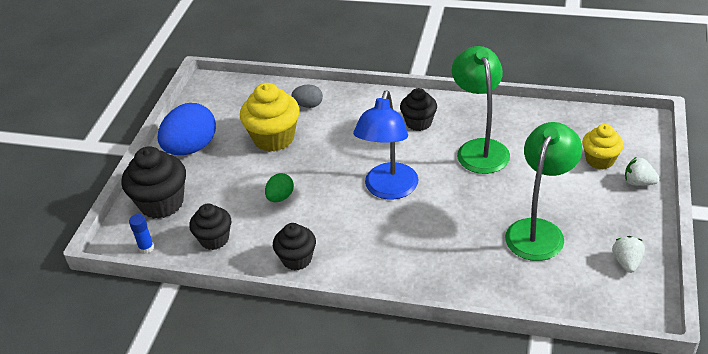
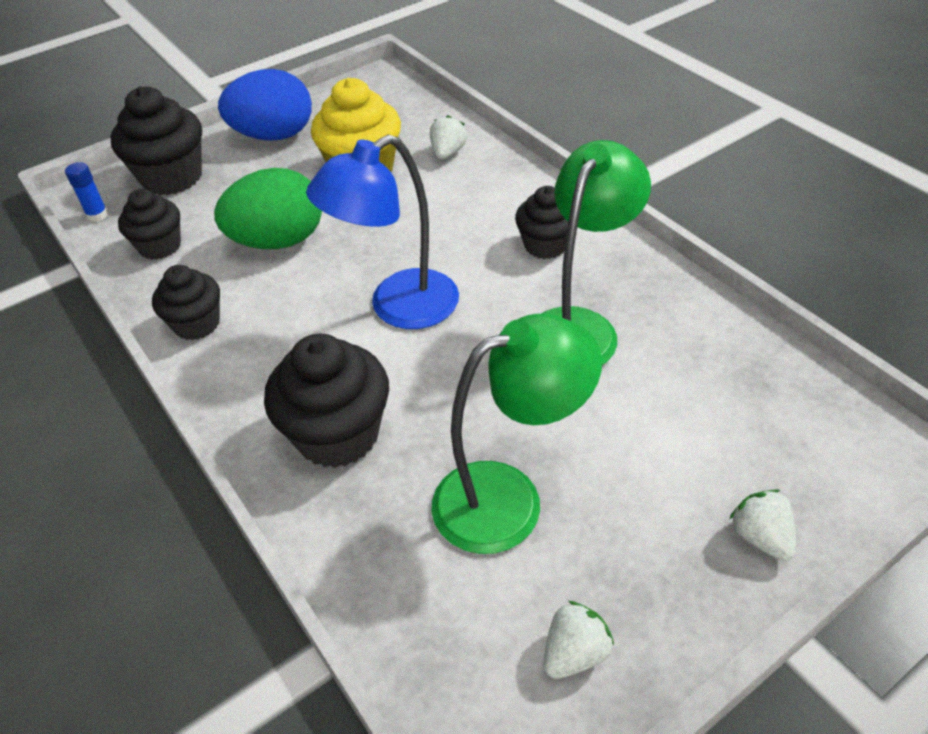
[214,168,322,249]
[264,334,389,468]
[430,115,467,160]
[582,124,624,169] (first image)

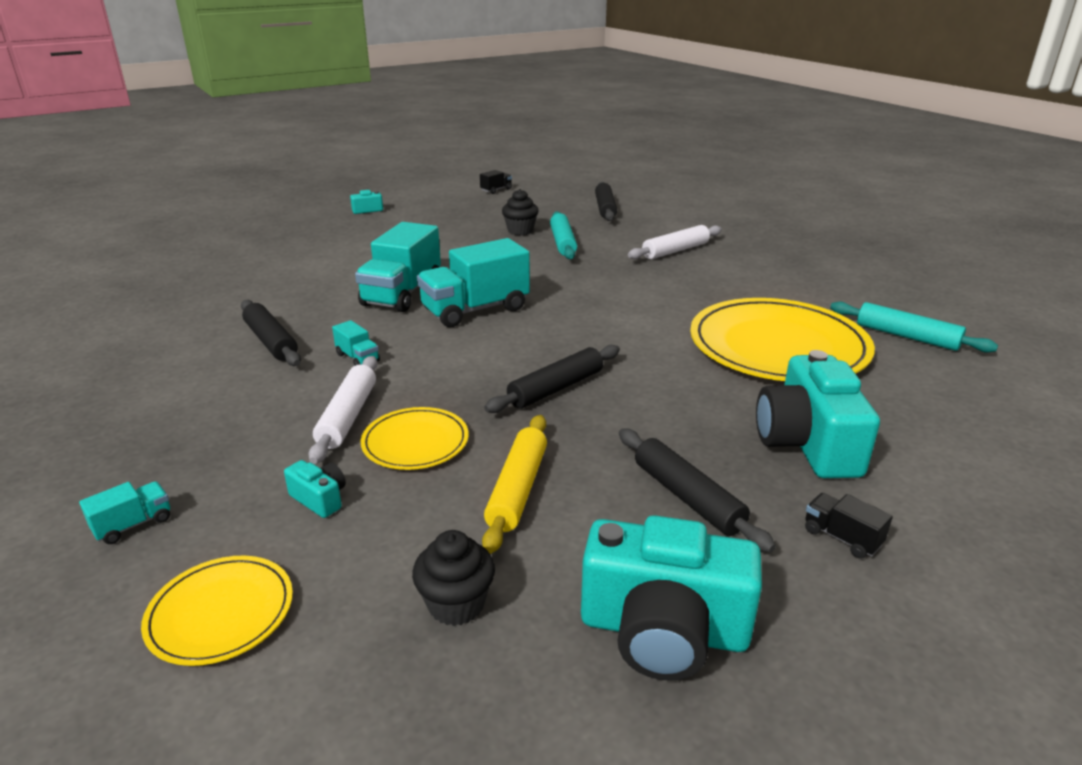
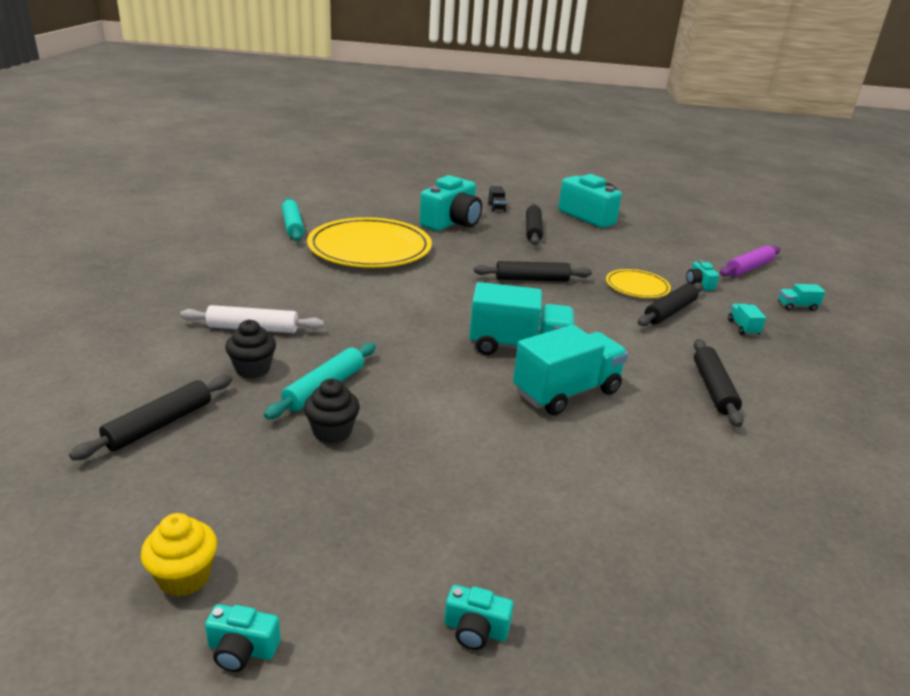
[141,513,217,597]
[205,604,280,672]
[225,320,276,379]
[638,282,703,326]
[720,245,780,277]
[728,304,766,335]
[482,415,547,554] (first image)

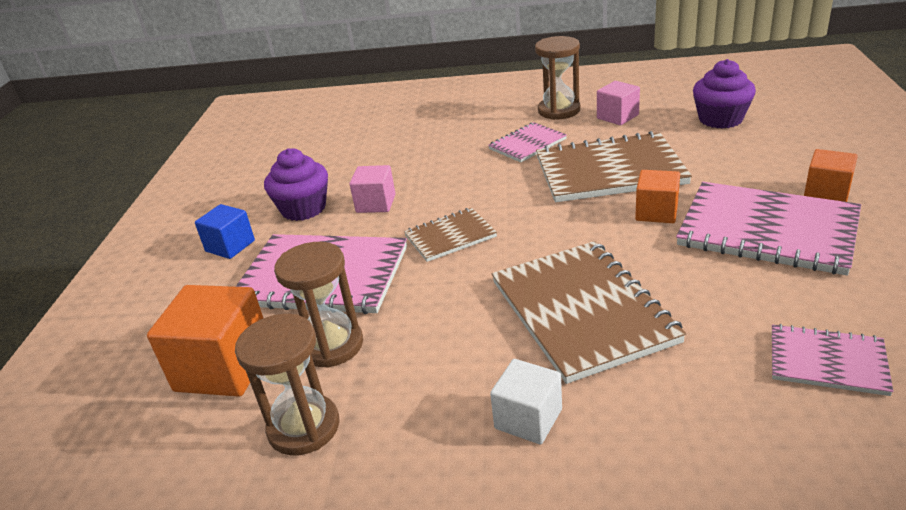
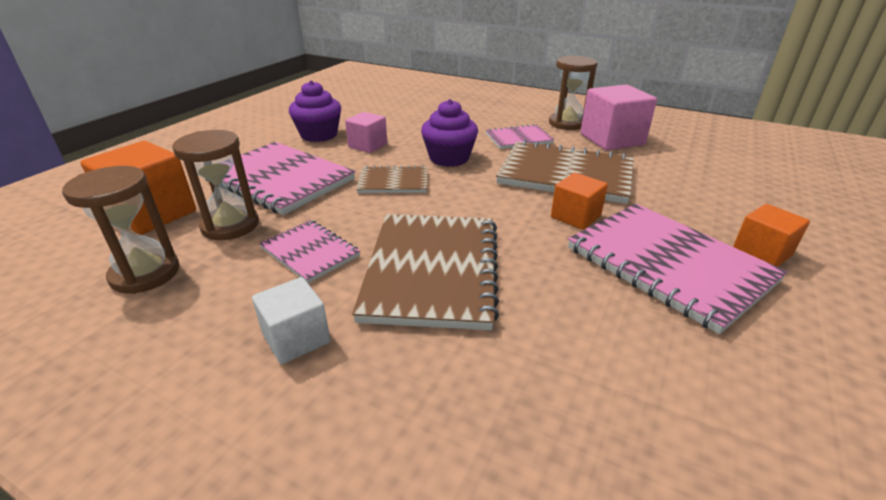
[259,220,360,283]
[421,99,478,167]
[580,84,657,150]
[195,204,255,259] (first image)

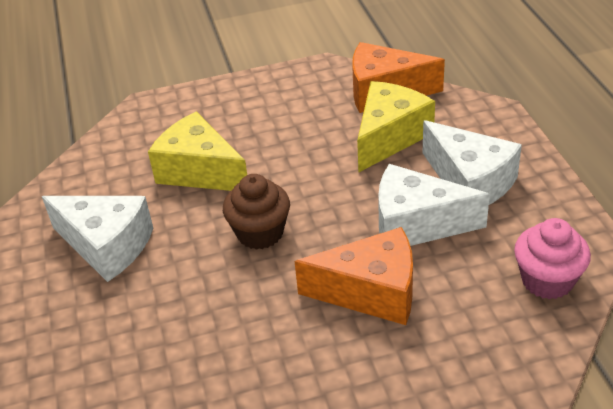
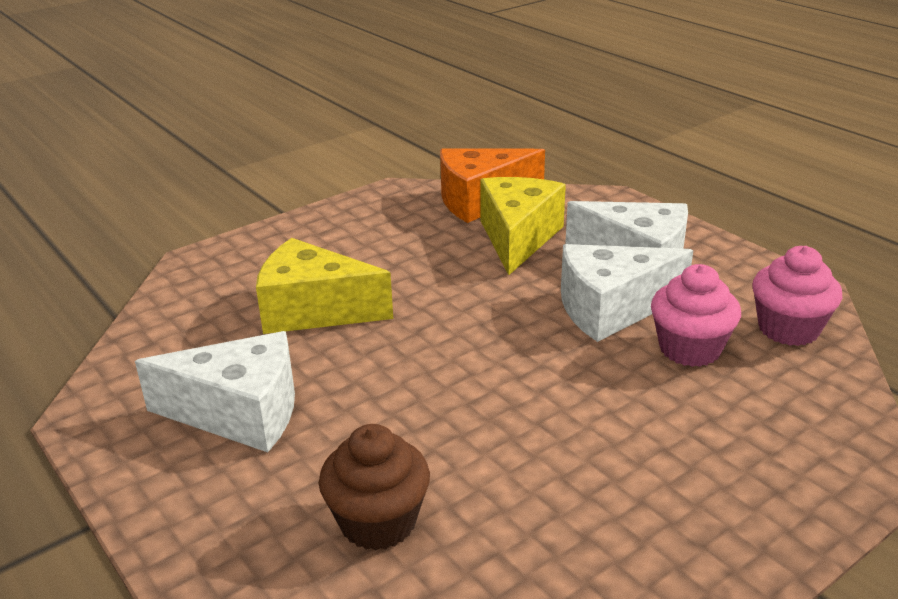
[319,424,430,551]
[651,264,741,367]
[295,227,413,325] (first image)

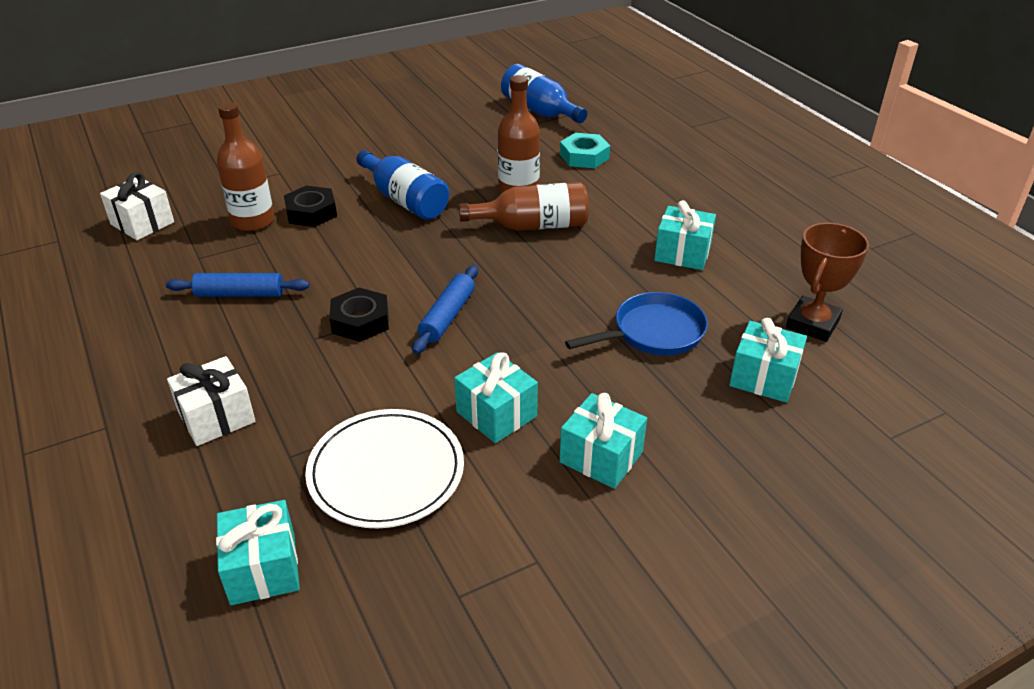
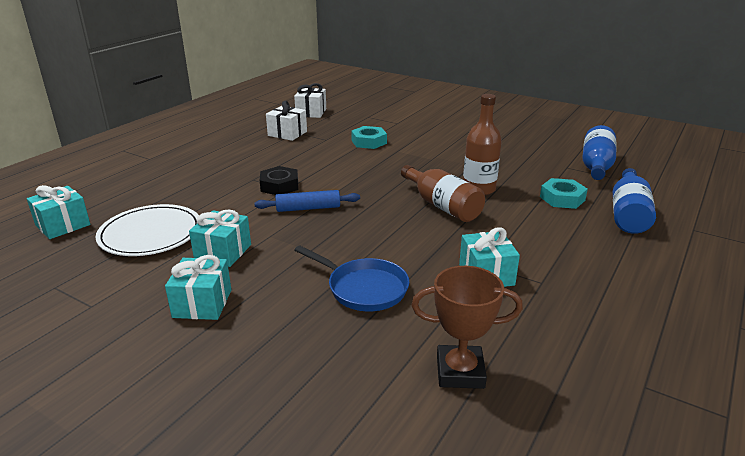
[266,101,307,141]
[351,126,387,149]
[613,168,656,234]
[166,273,310,297] (first image)
[217,102,274,231] (first image)
[729,318,807,403] (first image)

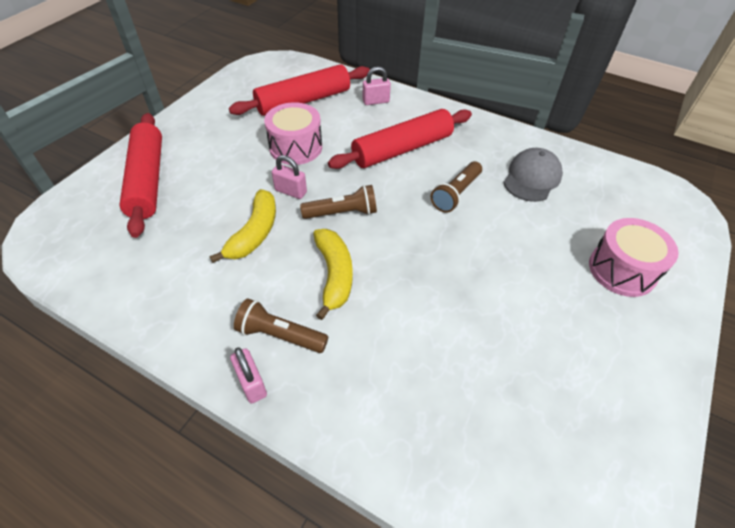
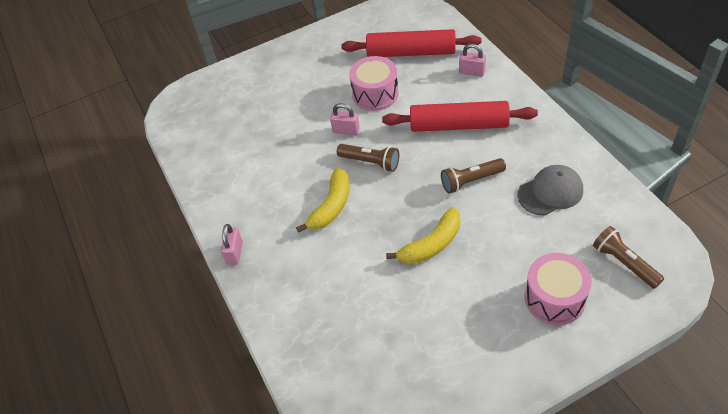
[330,103,360,135]
[386,207,460,264]
[593,226,664,289]
[120,113,162,238] (first image)

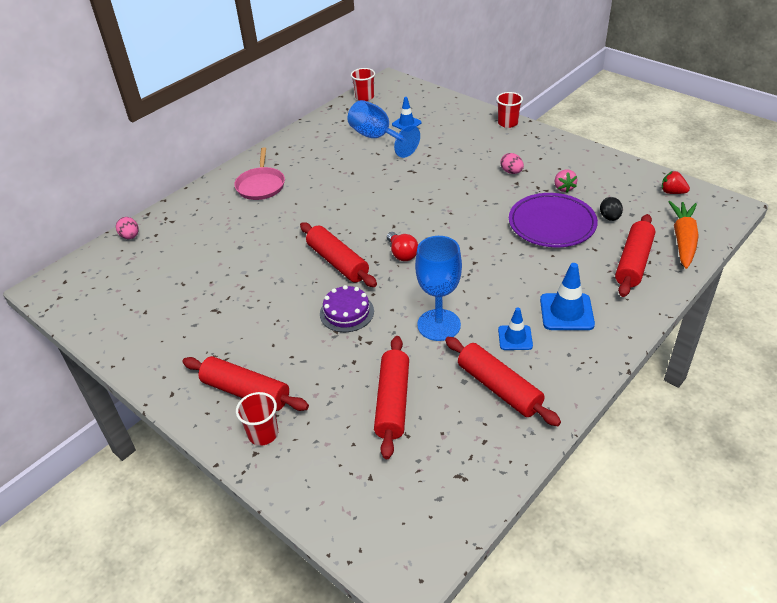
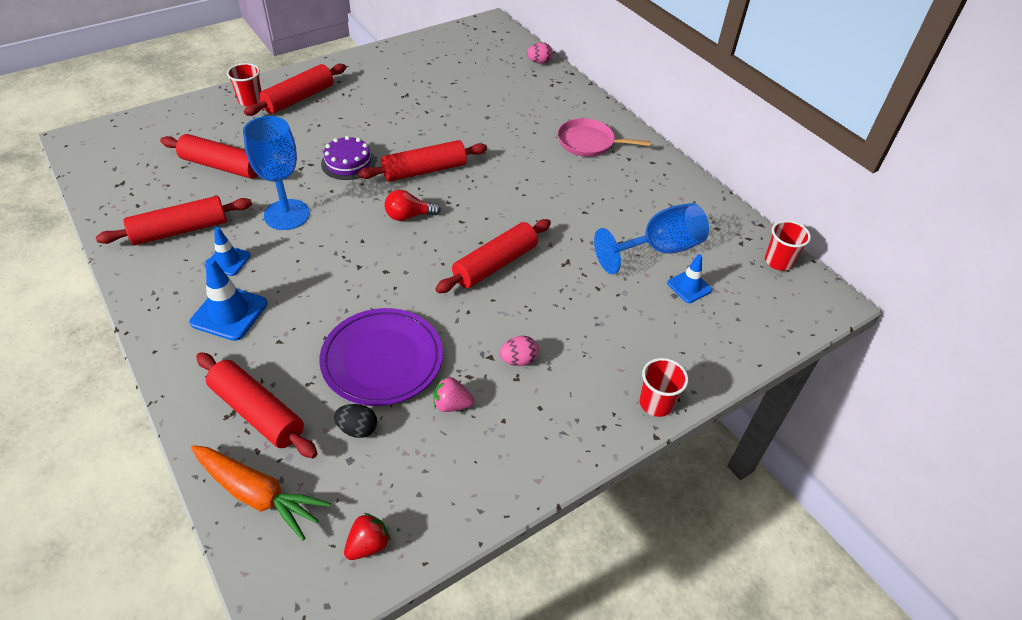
[435,219,551,293]

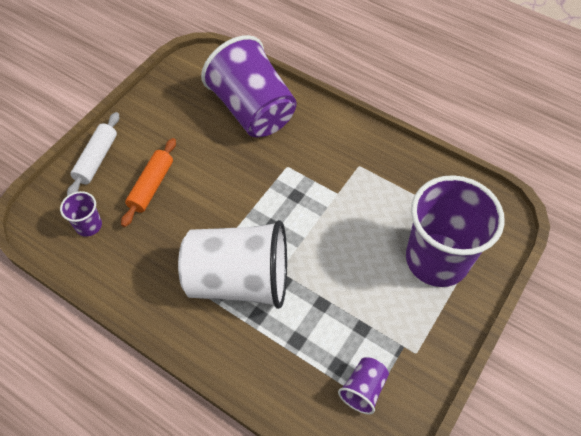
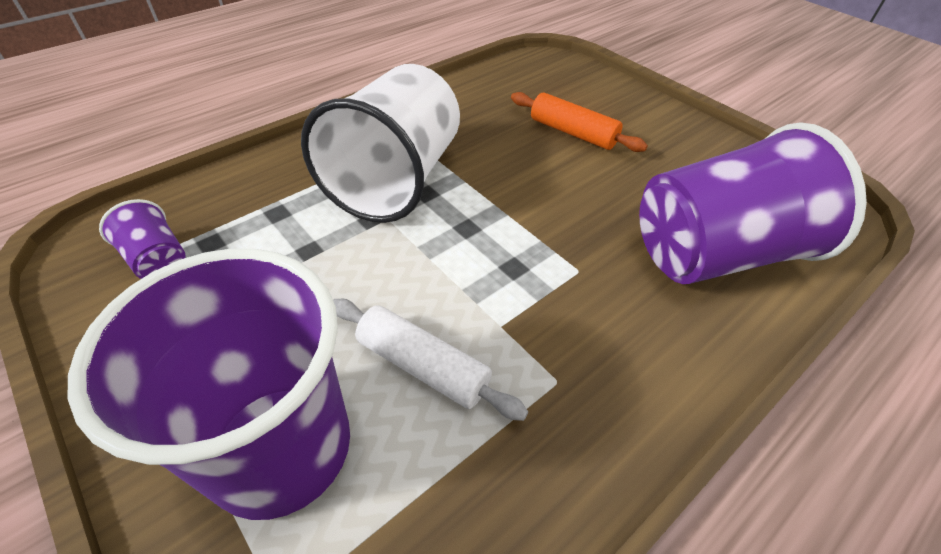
[333,299,528,421]
[60,191,102,237] (first image)

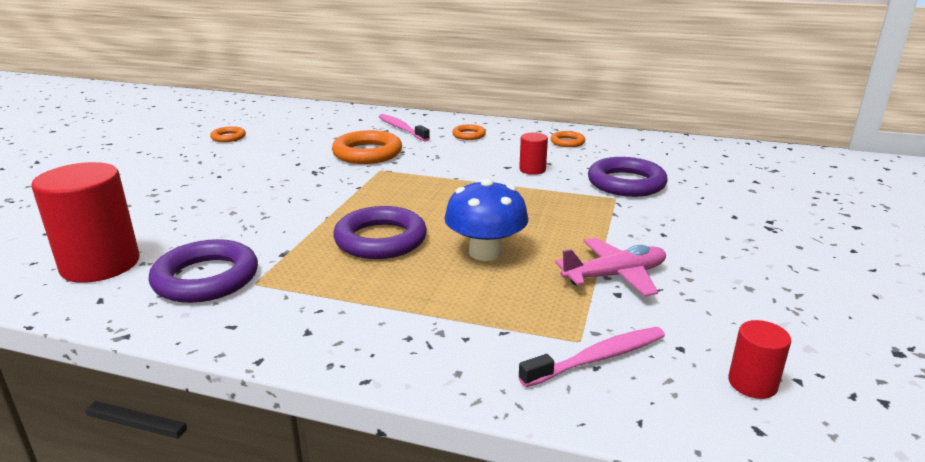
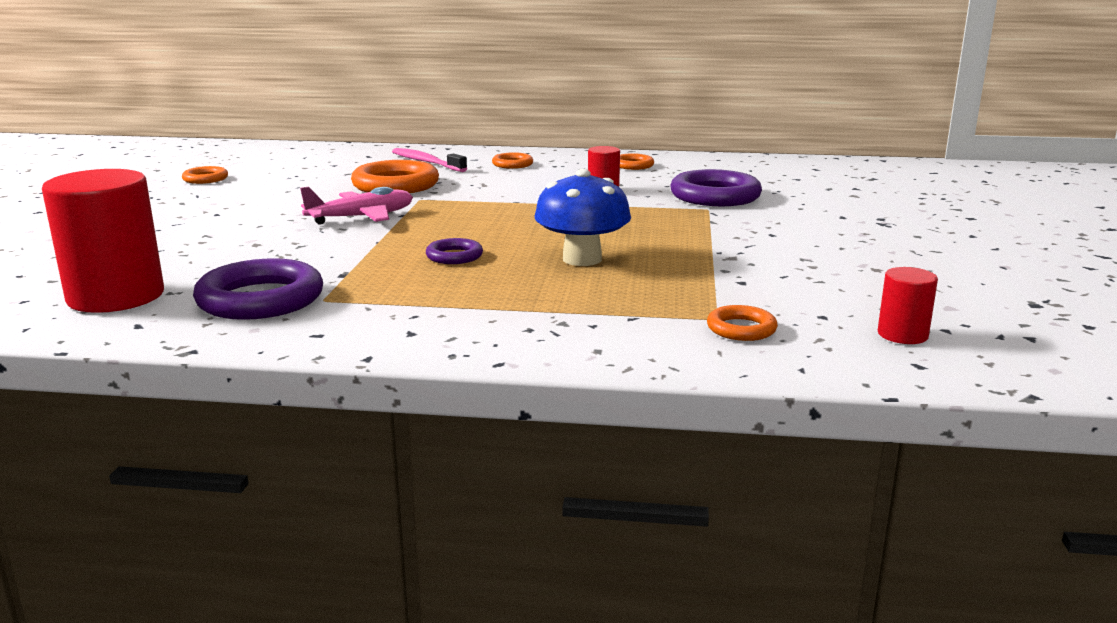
[300,187,413,225]
[426,238,483,264]
[707,305,778,341]

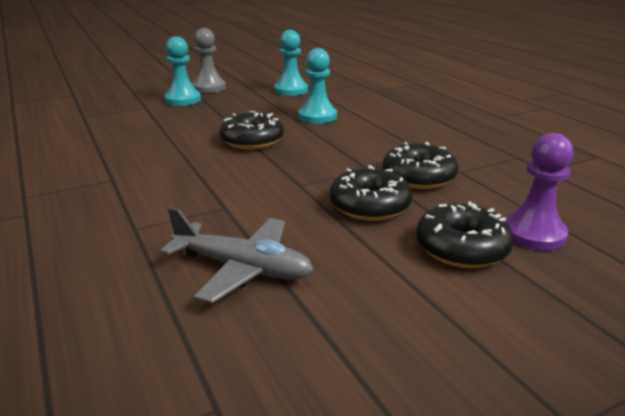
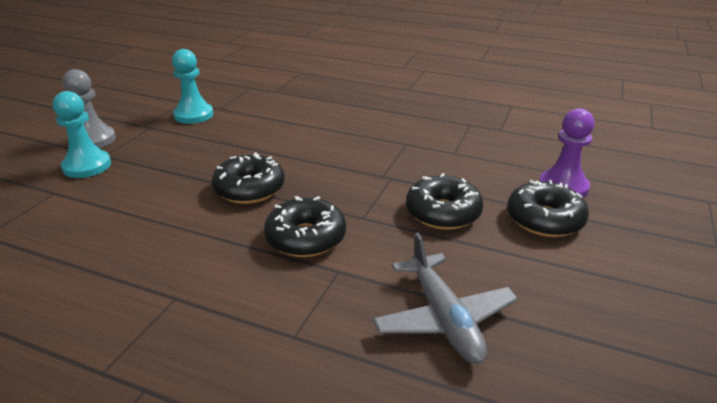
[264,196,346,257]
[373,233,518,364]
[298,48,337,123] (first image)

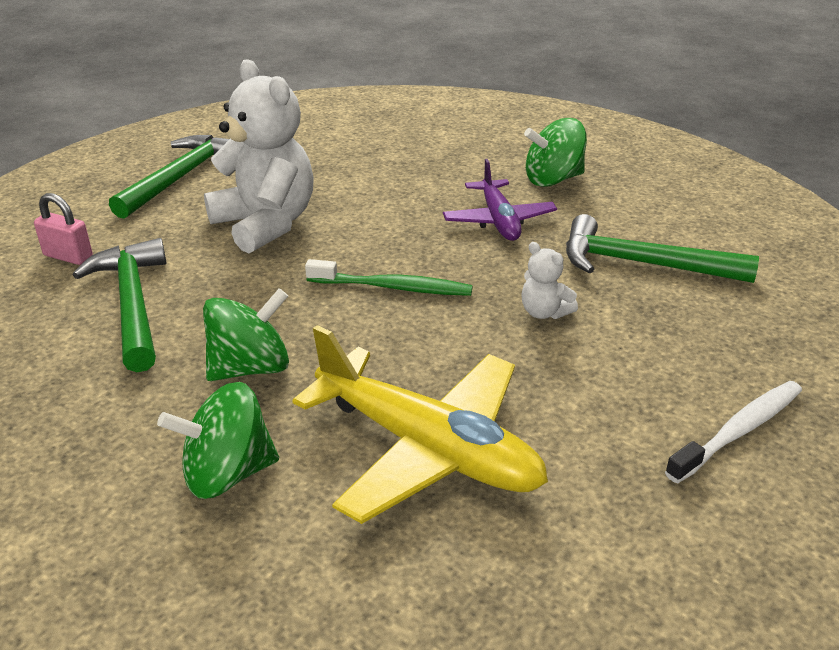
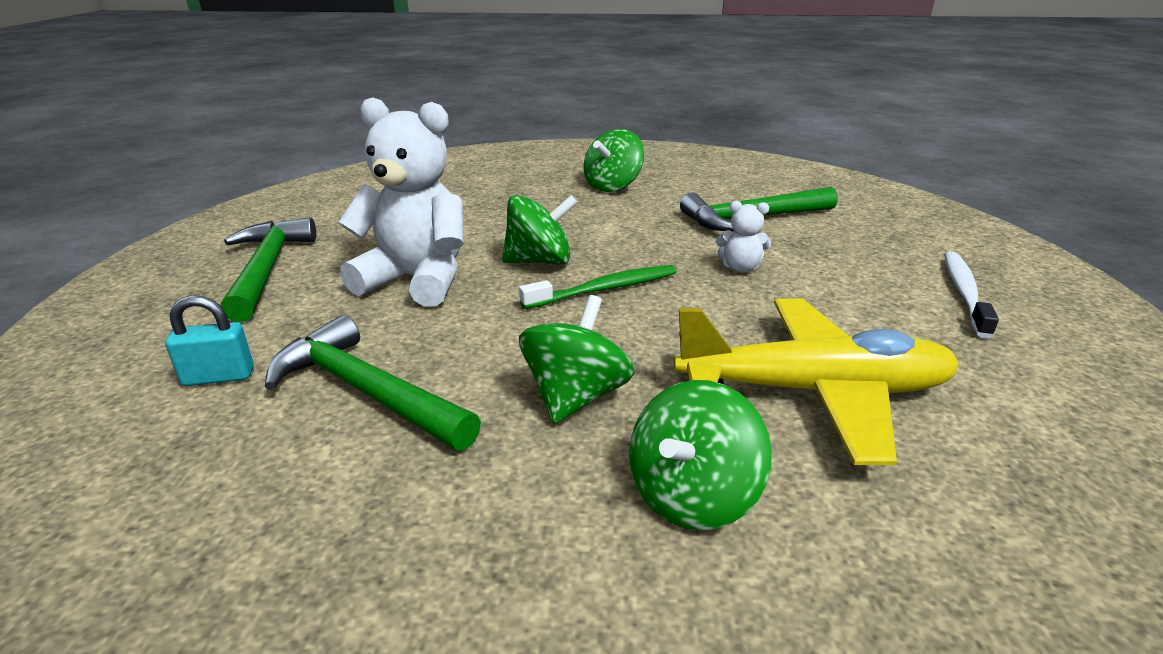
[165,295,254,386]
[502,195,578,264]
[443,159,557,241] (first image)

